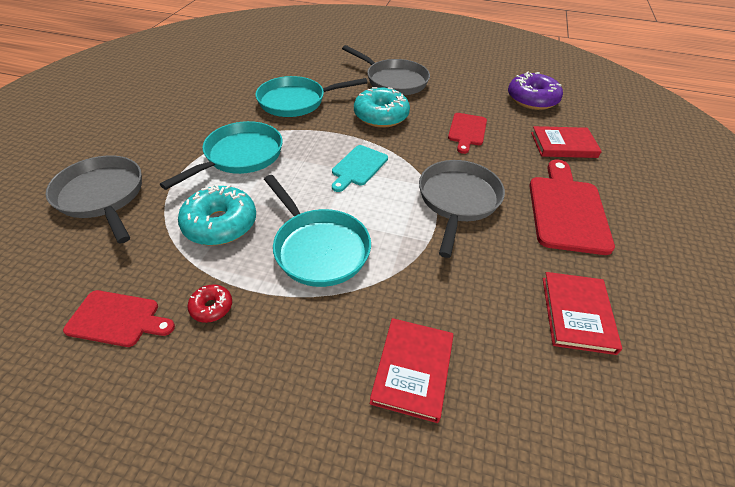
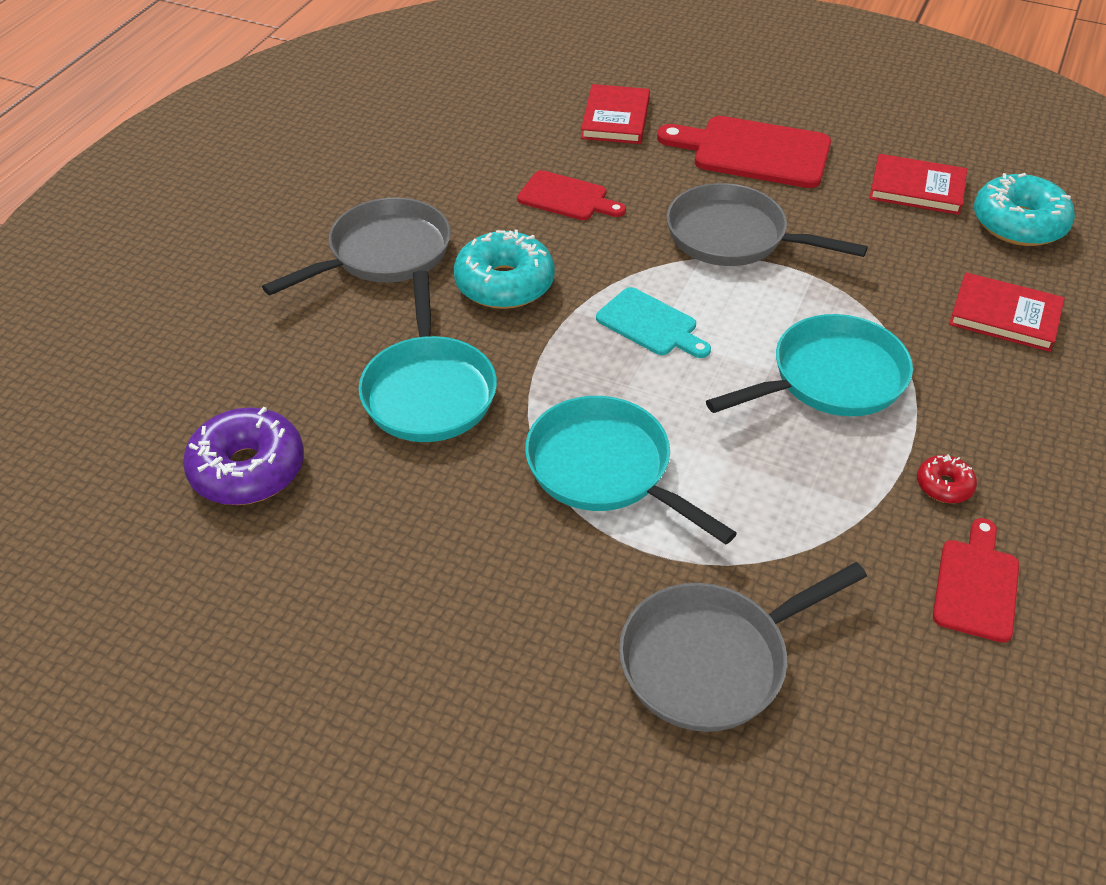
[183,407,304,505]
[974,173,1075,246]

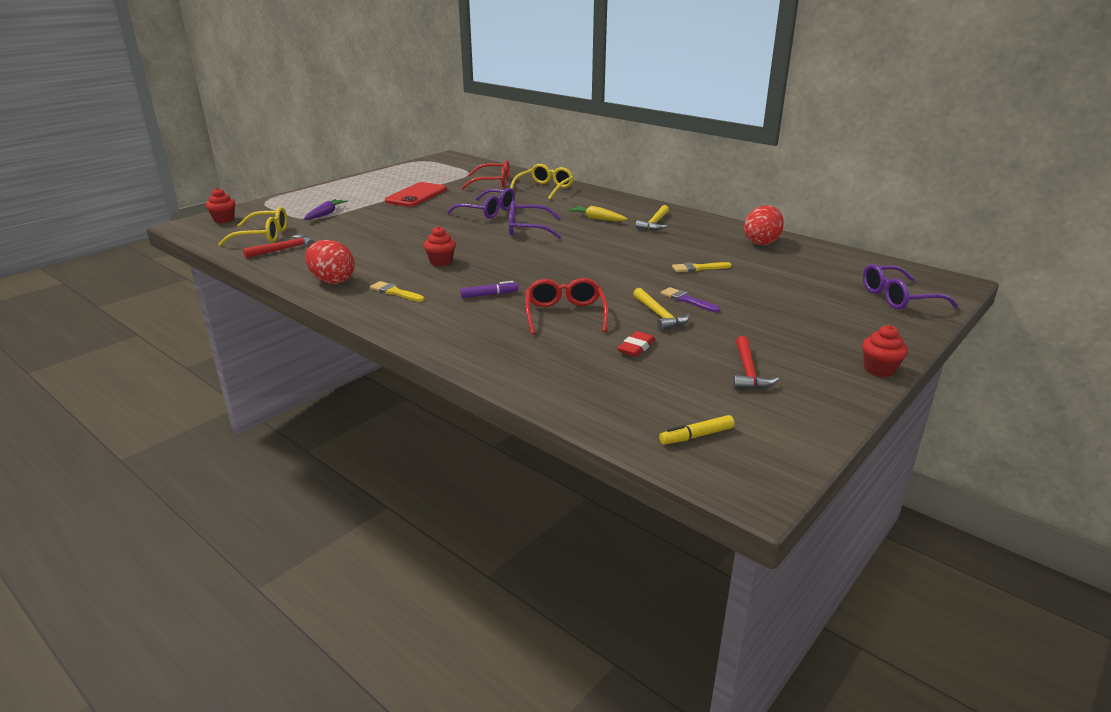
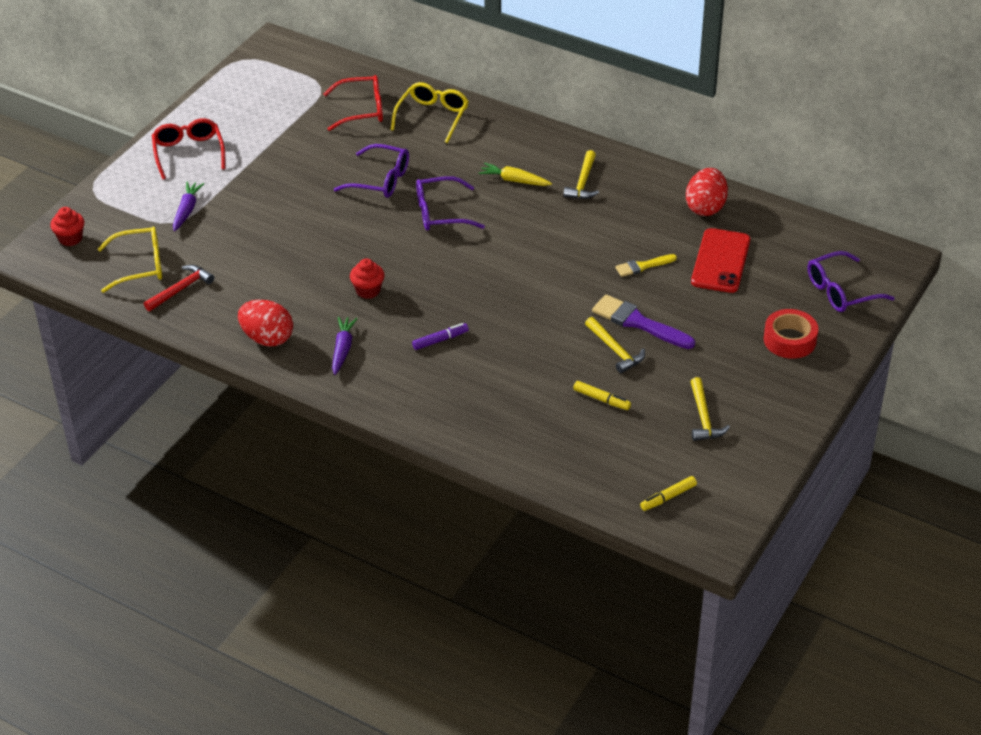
[152,118,225,179]
[332,317,358,375]
[573,381,631,410]
[592,295,695,349]
[690,377,730,441]
[691,228,750,293]
[764,309,818,359]
[862,325,908,377] (first image)

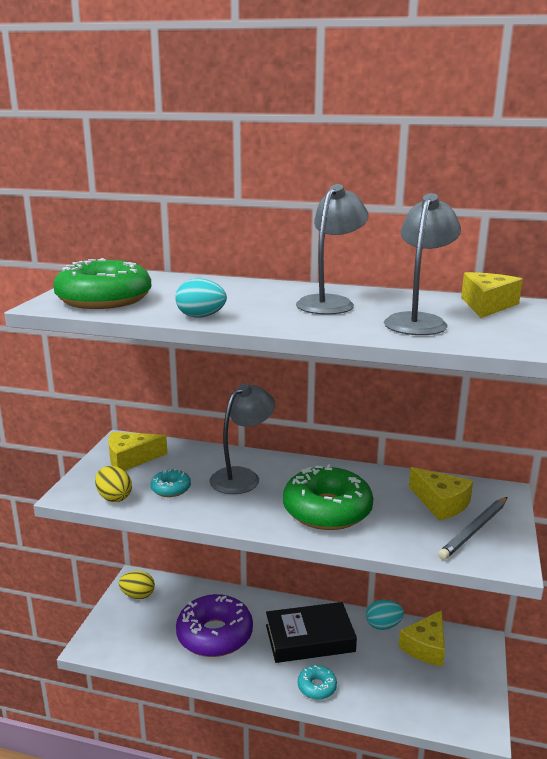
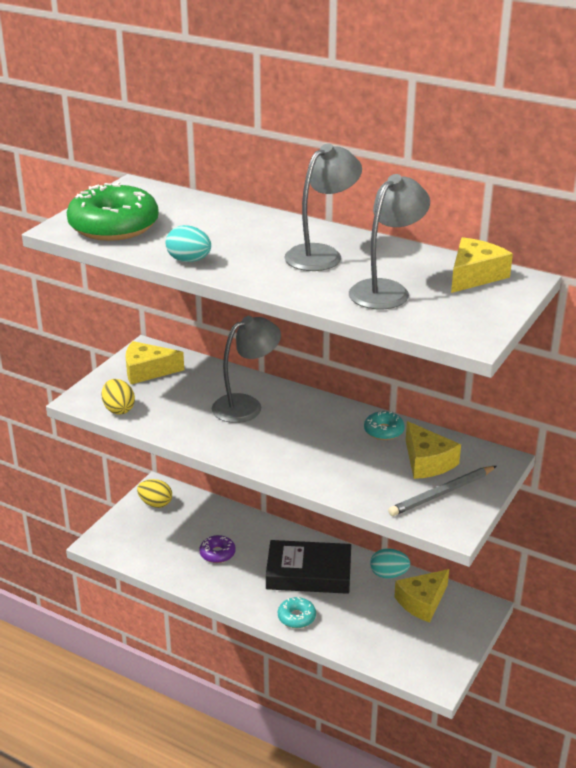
[199,535,236,563]
[364,411,405,440]
[283,464,373,530] (first image)

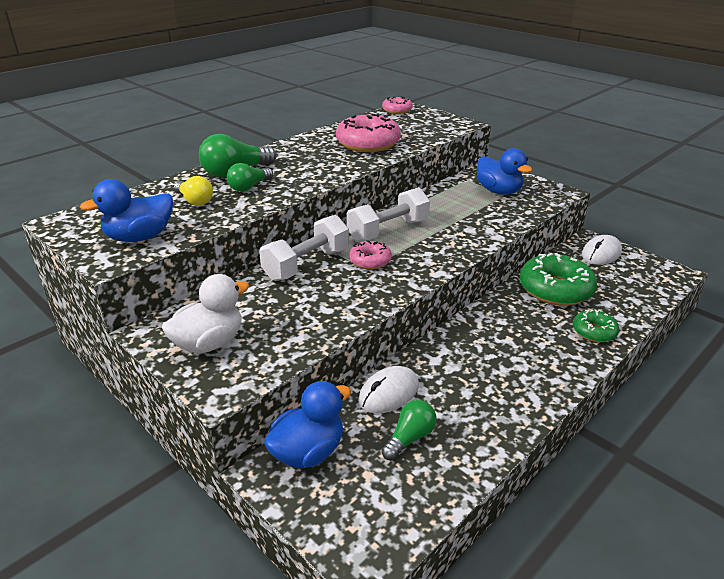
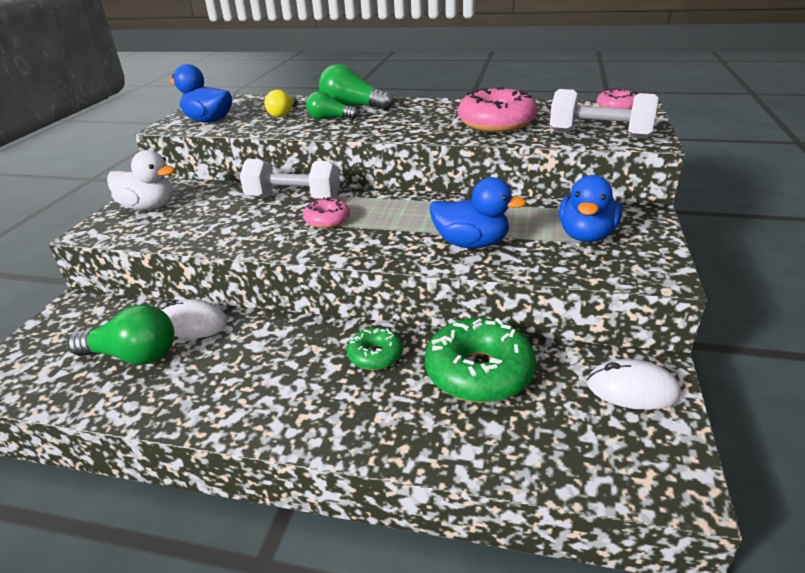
[67,304,174,365]
[347,328,403,370]
[430,177,526,248]
[550,89,658,139]

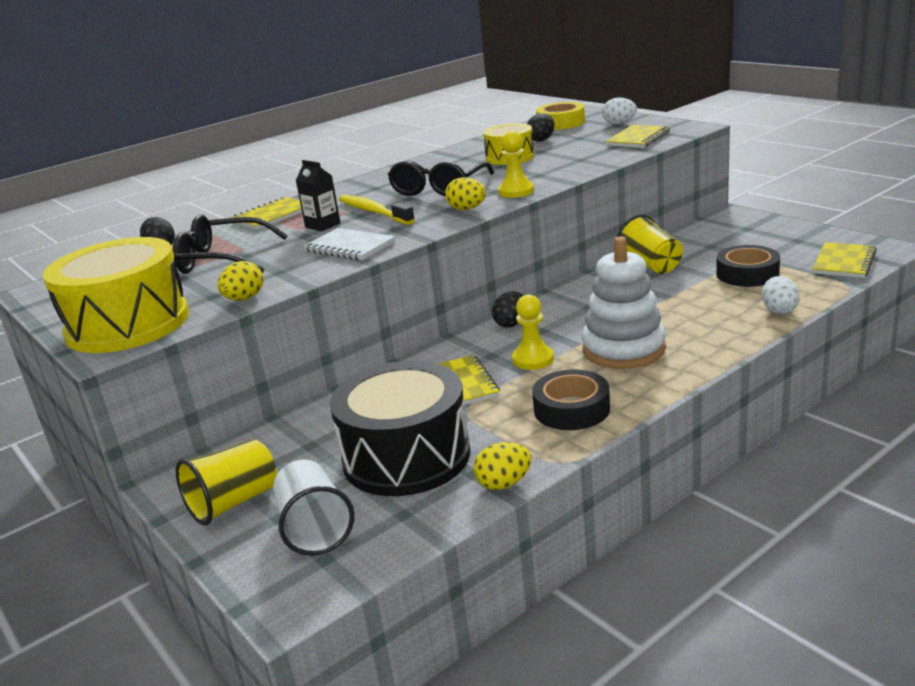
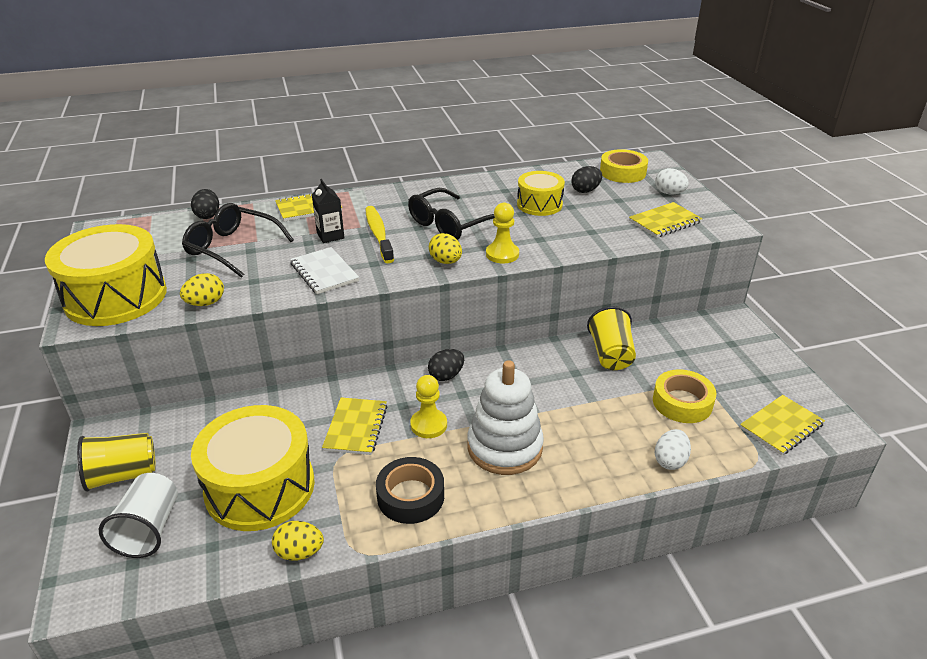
[191,405,315,531]
[653,369,716,423]

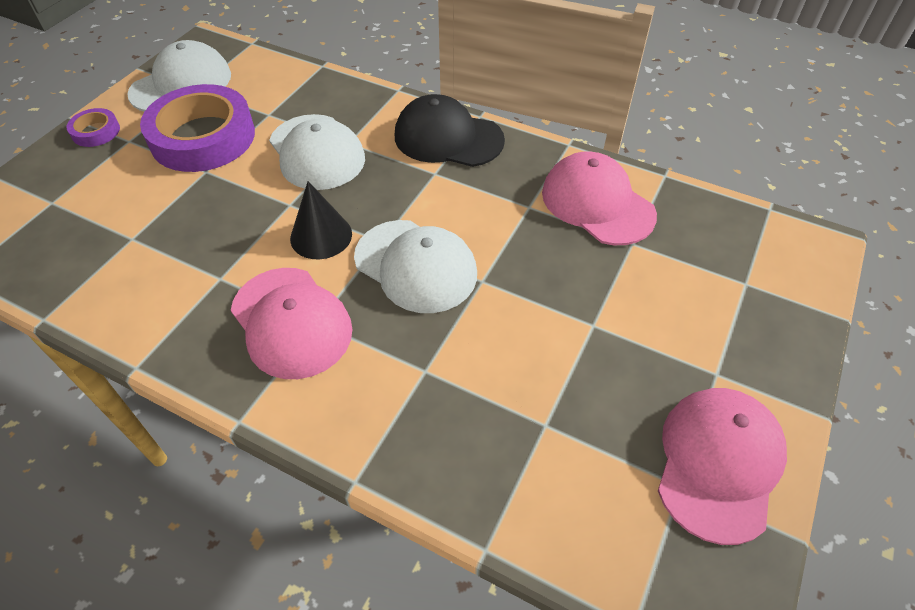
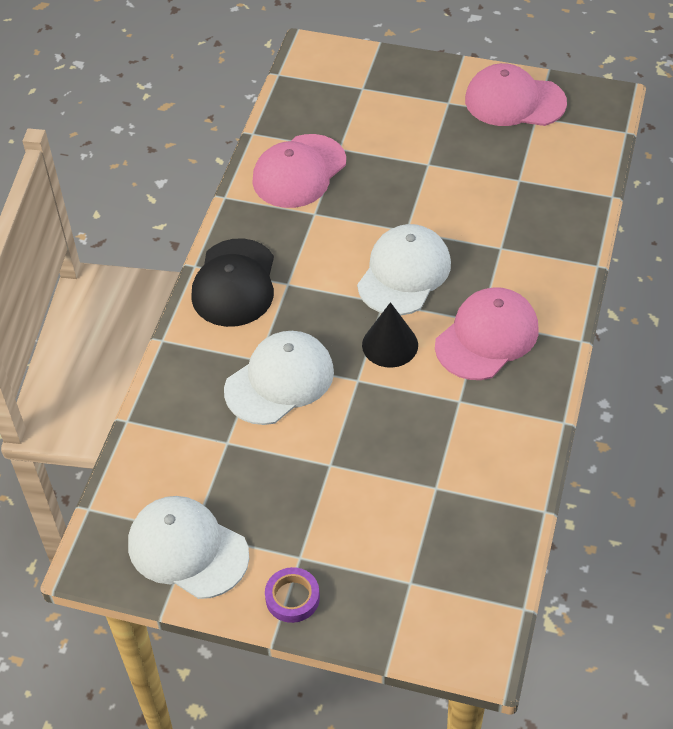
[140,84,255,172] (first image)

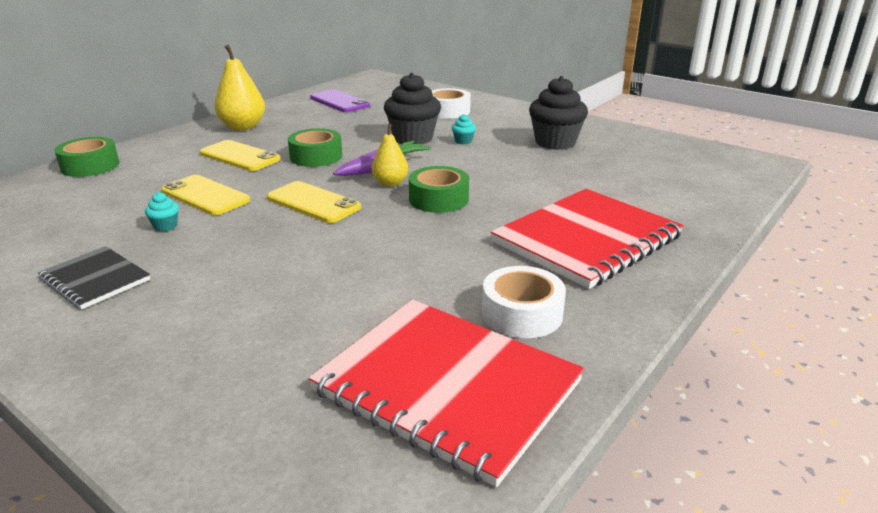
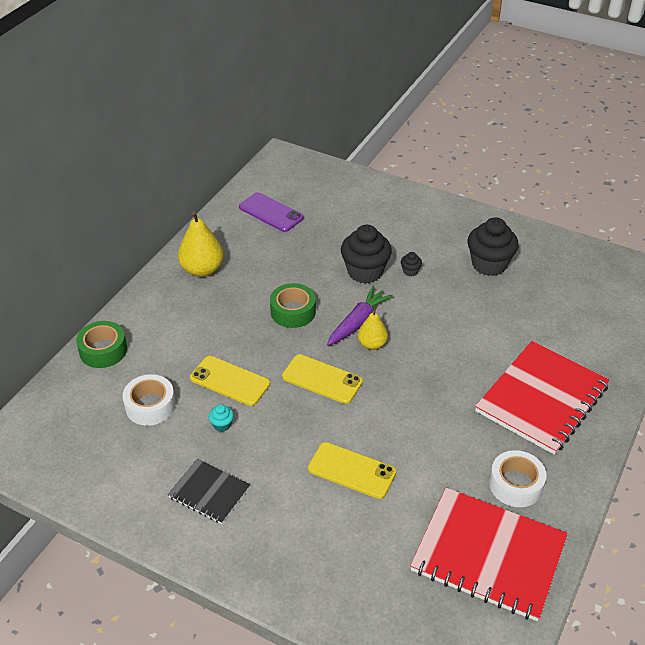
[123,374,175,426]
[308,442,396,499]
[401,252,422,277]
[409,166,469,213] (first image)

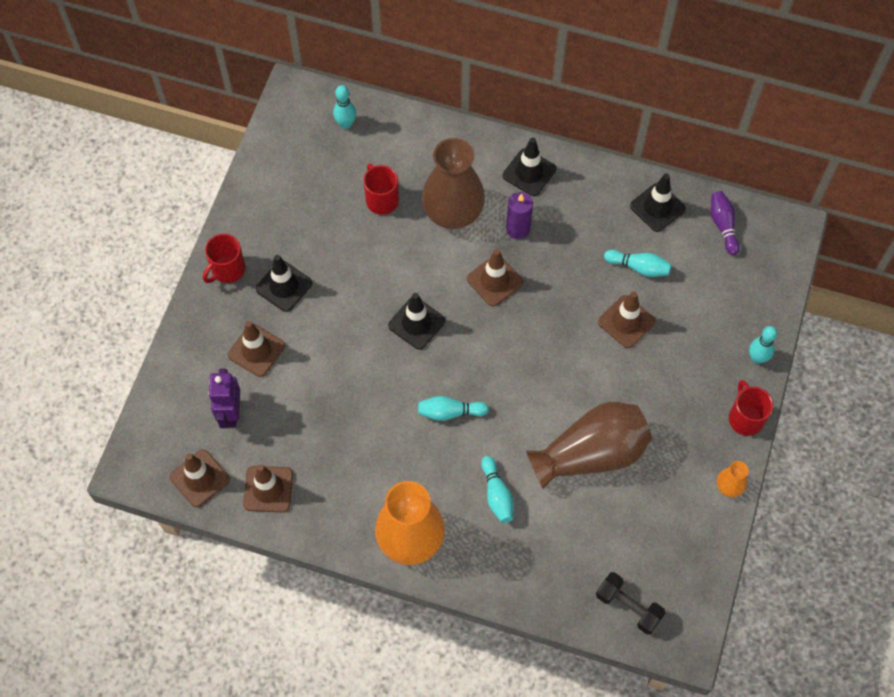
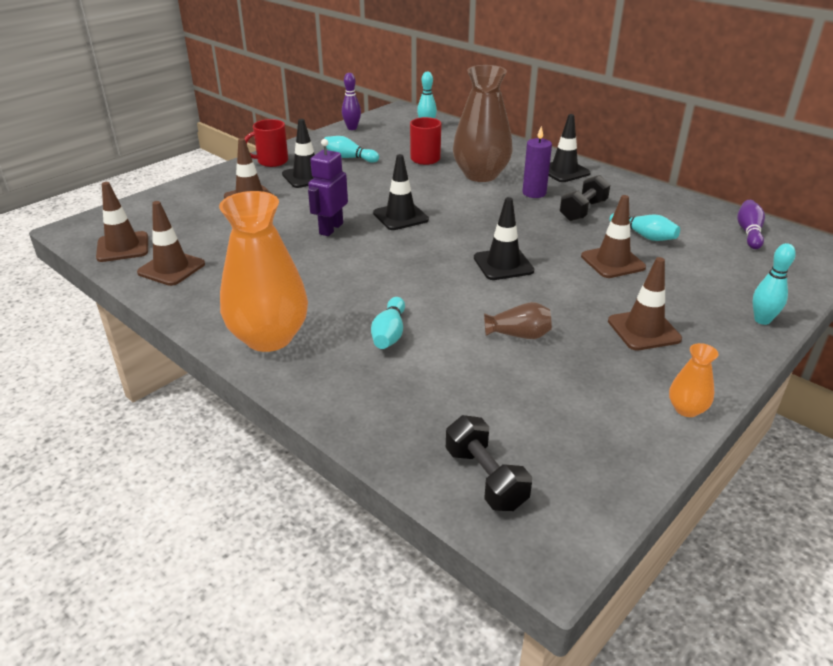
[308,139,348,236]
[323,136,379,163]
[342,73,361,130]
[474,197,534,280]
[484,302,552,339]
[560,175,610,221]
[608,257,682,351]
[729,380,773,436] (first image)

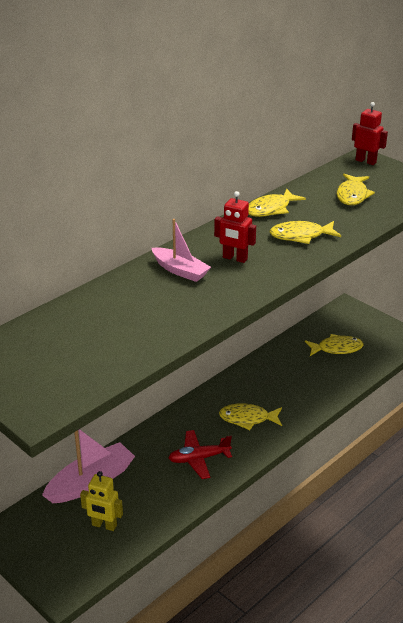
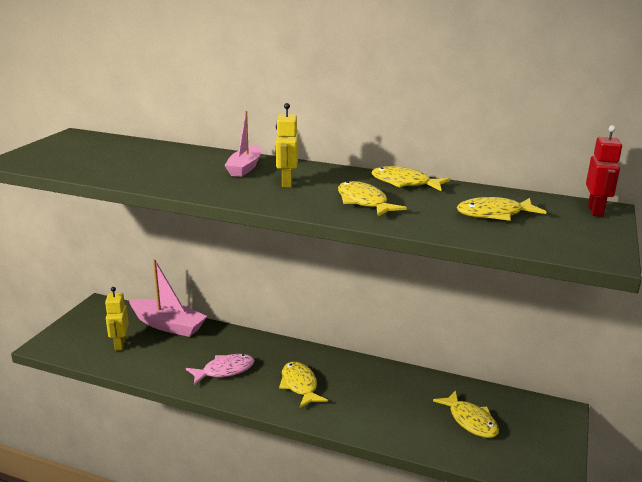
[186,354,255,385]
[276,103,298,188]

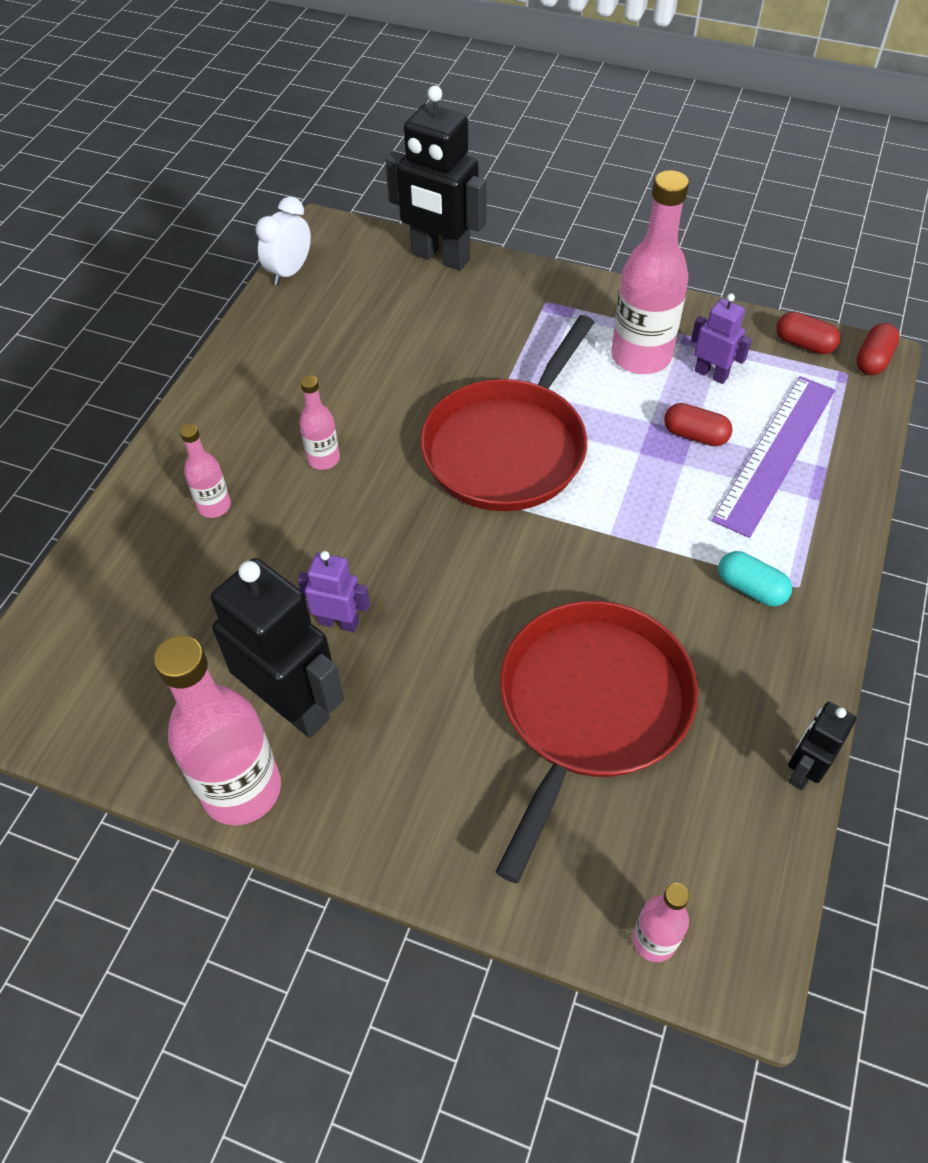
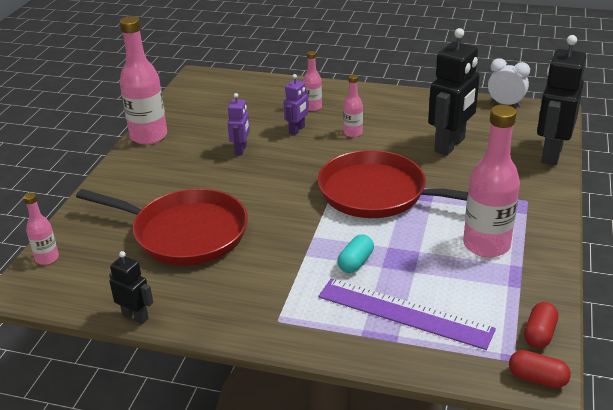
[284,74,309,135]
[338,234,374,273]
[428,28,480,156]
[664,403,732,446] (first image)

